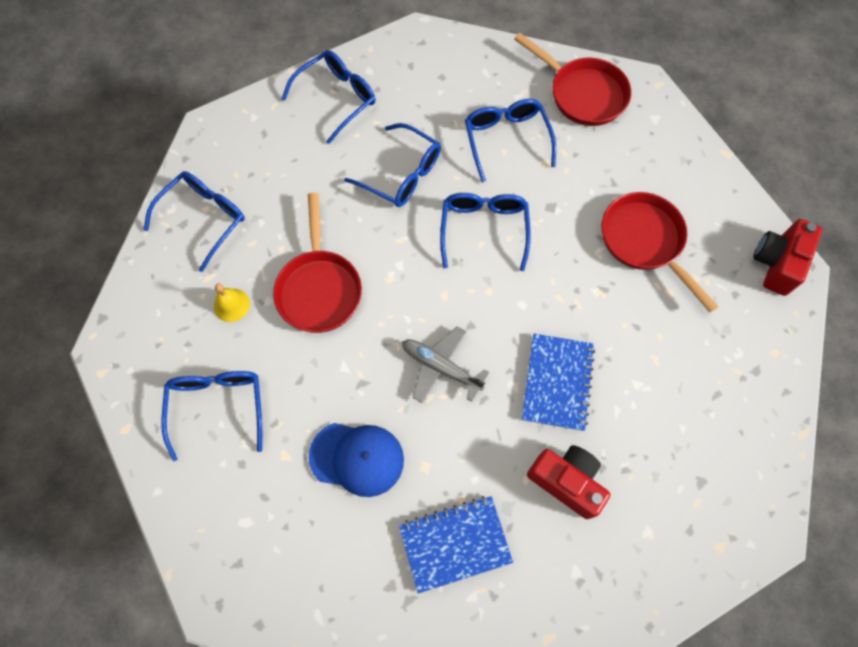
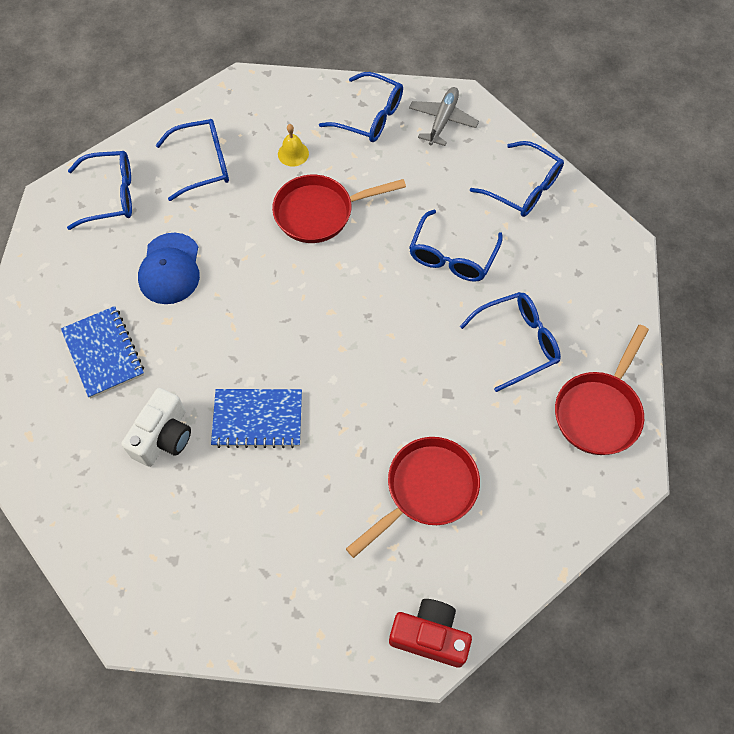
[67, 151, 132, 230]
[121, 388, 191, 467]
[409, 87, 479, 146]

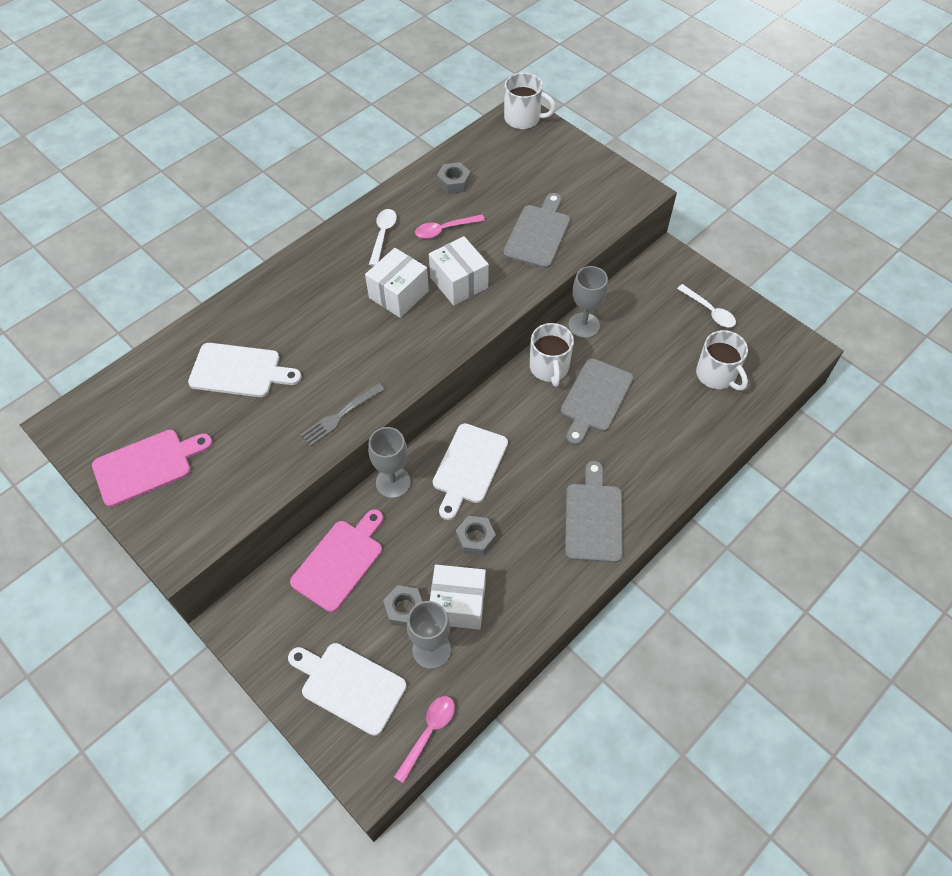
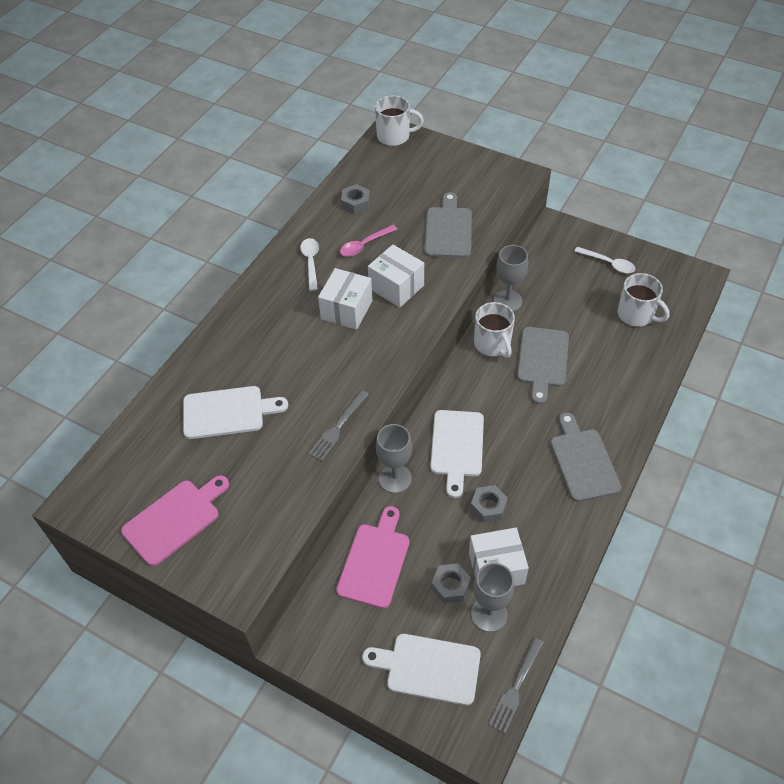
[489, 638, 544, 733]

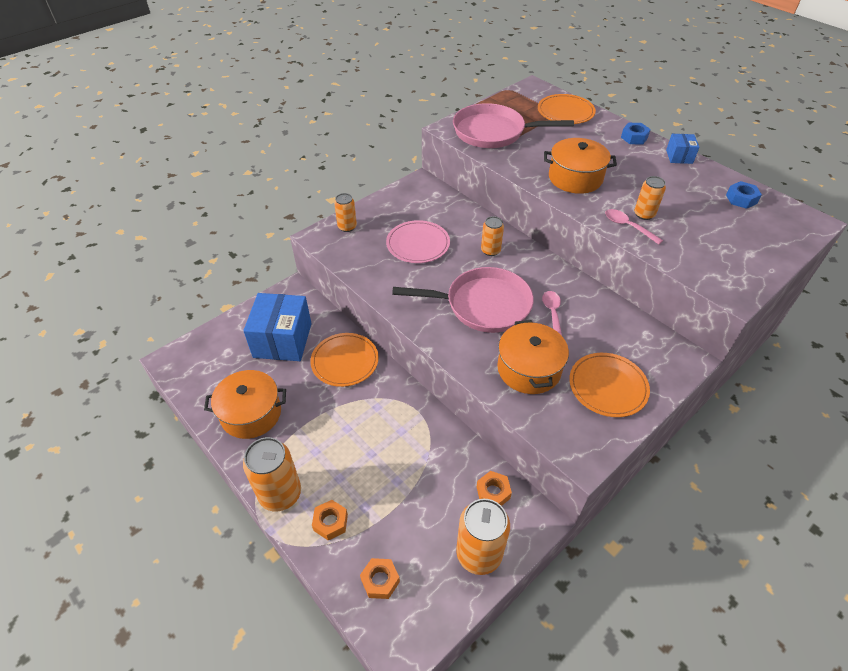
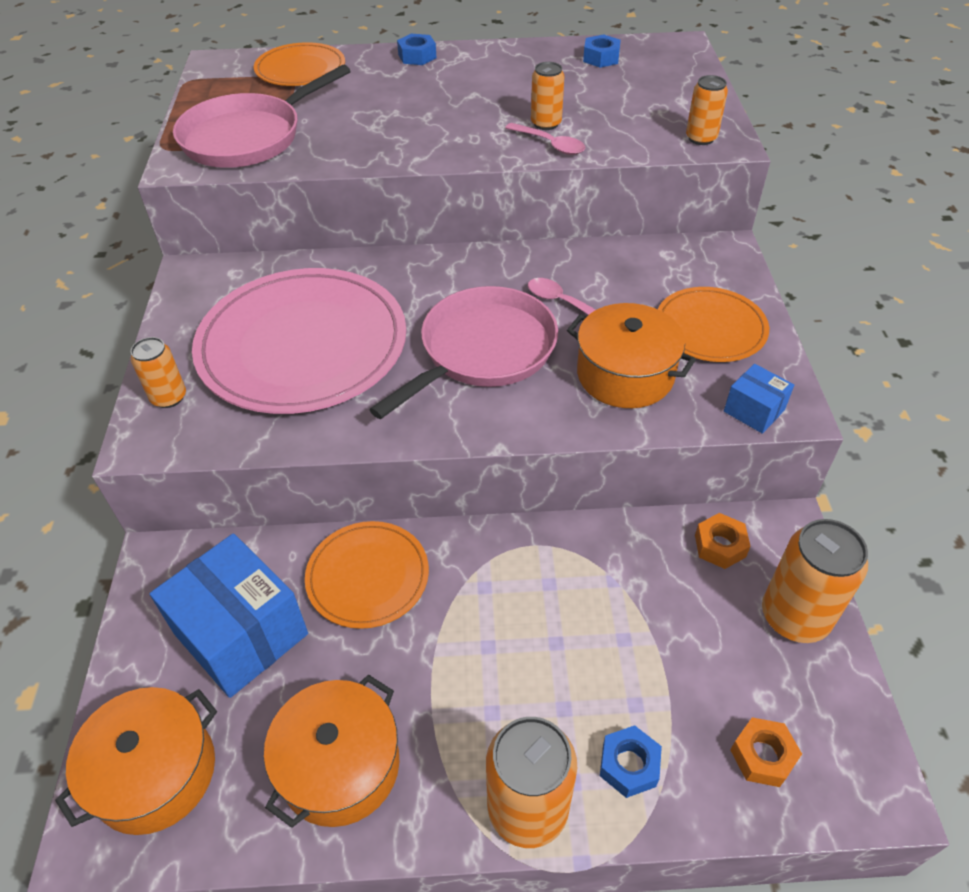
[55, 687, 217, 835]
[192, 268, 406, 414]
[505, 123, 585, 155]
[600, 725, 662, 798]
[686, 75, 728, 145]
[724, 364, 794, 434]

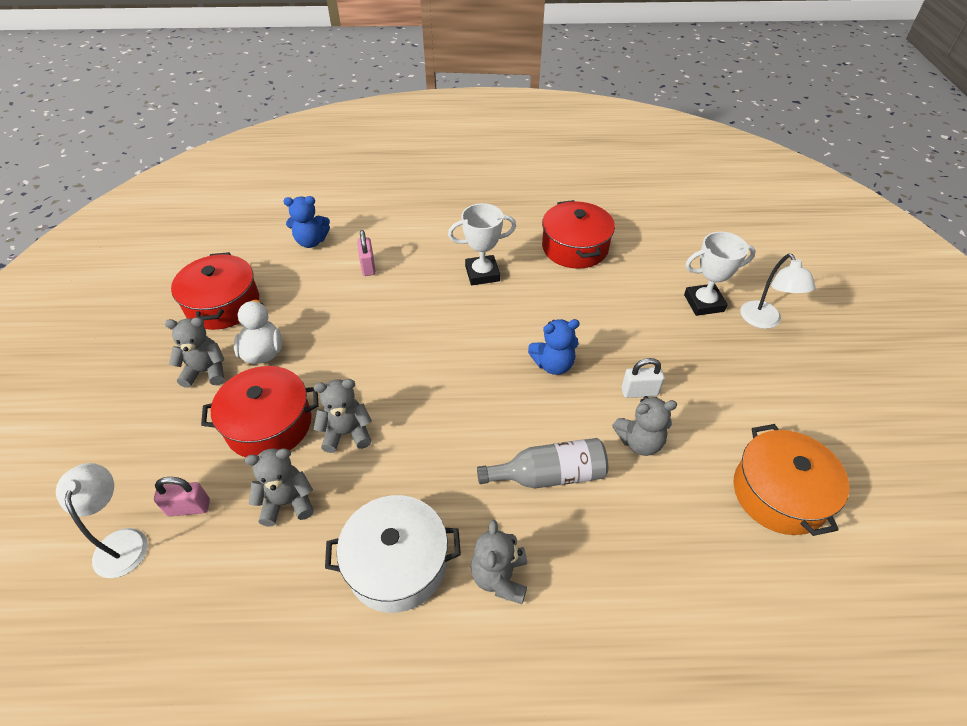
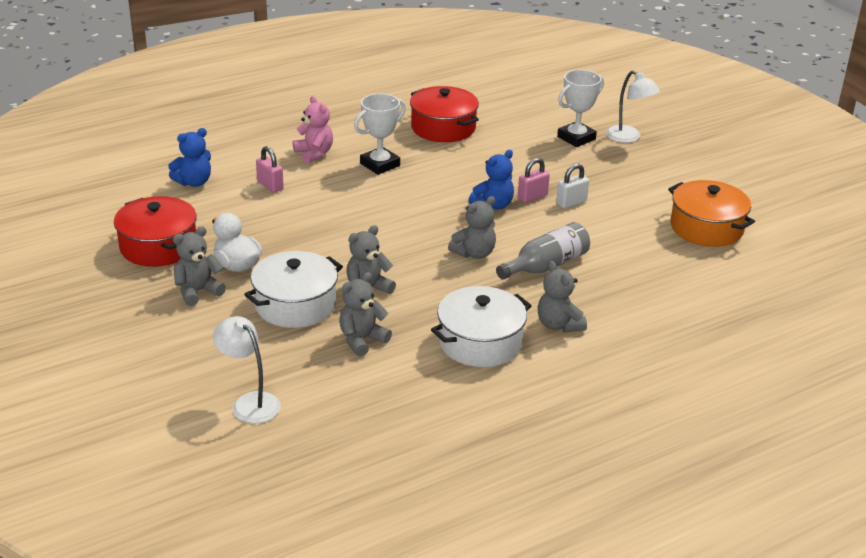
[244, 251, 343, 328]
[293, 96, 333, 164]
[448, 196, 496, 259]
[518, 158, 550, 203]

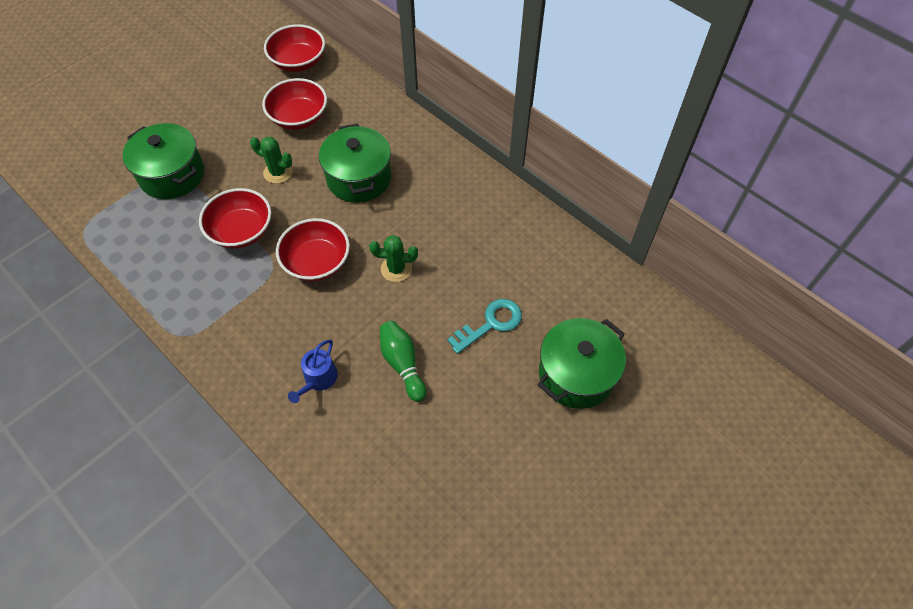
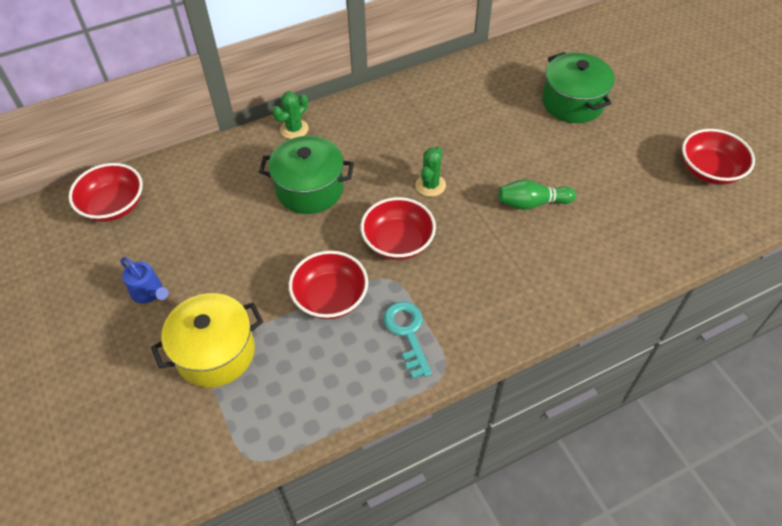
[120, 257, 168, 304]
[151, 293, 263, 387]
[273, 91, 309, 139]
[384, 302, 432, 379]
[682, 129, 755, 185]

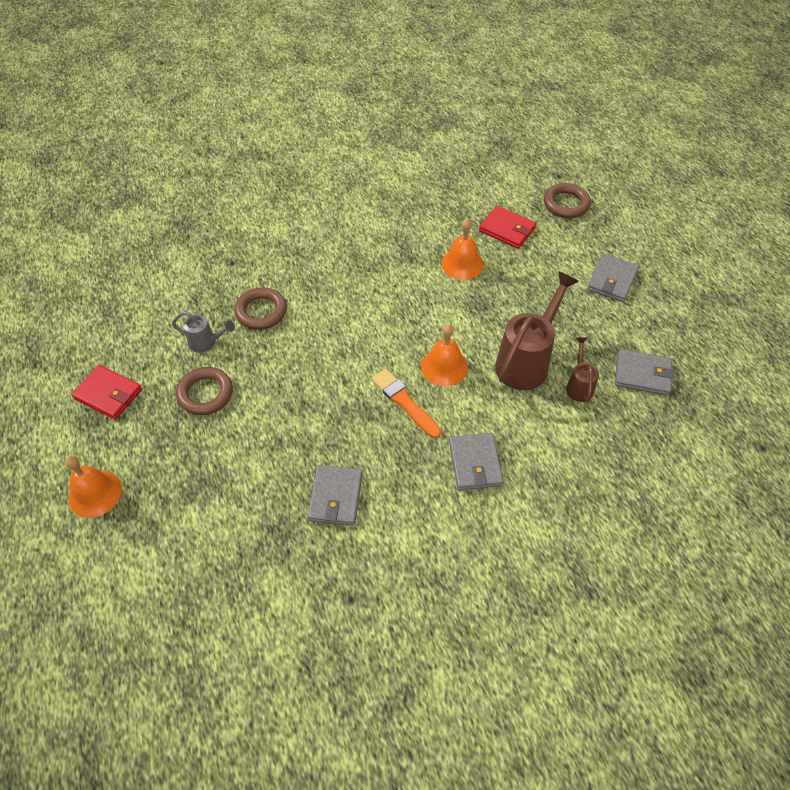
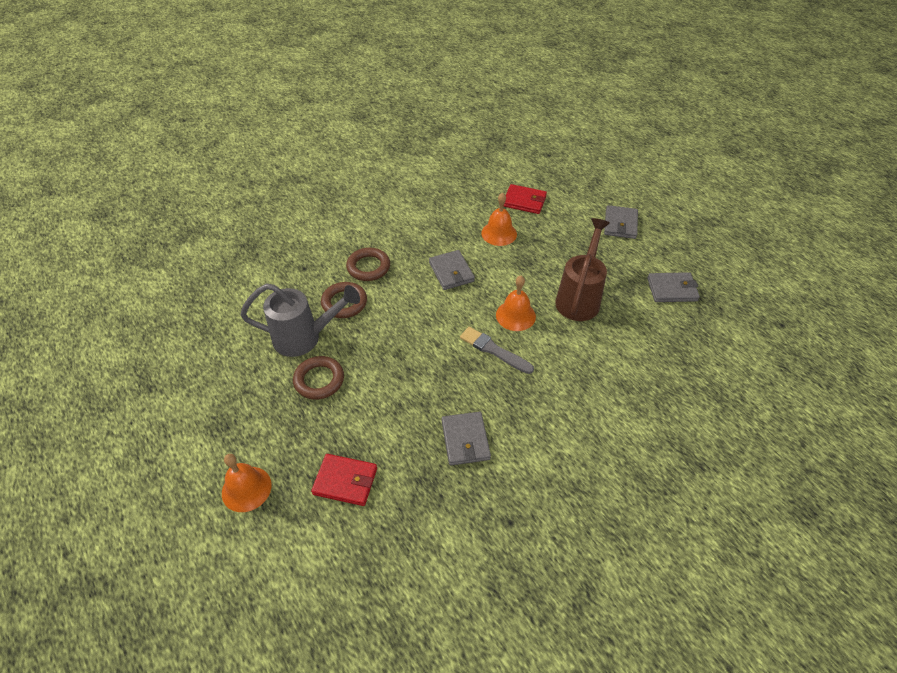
[240, 283, 360, 357]
[311, 454, 377, 506]
[346, 248, 390, 281]
[429, 250, 475, 290]
[460, 327, 534, 374]
[566, 337, 599, 402] (first image)

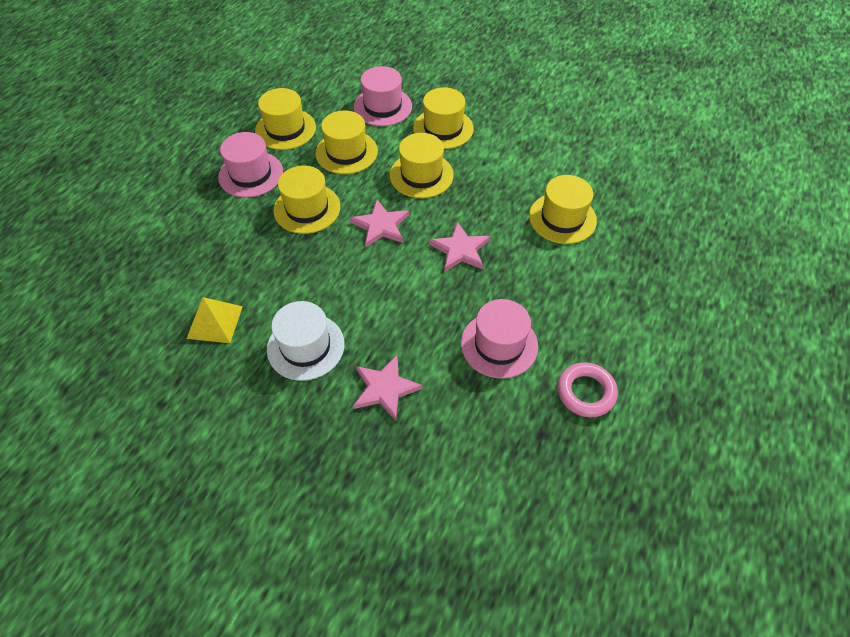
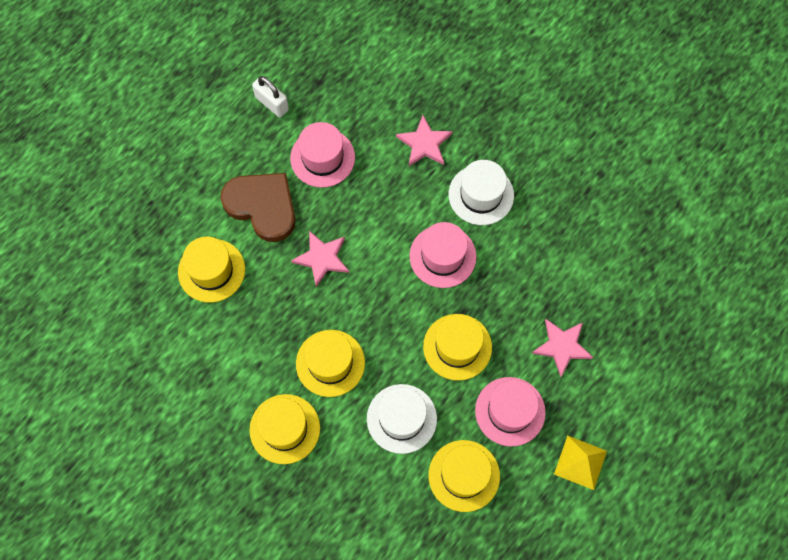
[220, 173, 295, 242]
[252, 76, 289, 117]
[367, 384, 437, 454]
[409, 222, 477, 288]
[532, 319, 593, 377]
[554, 436, 607, 490]

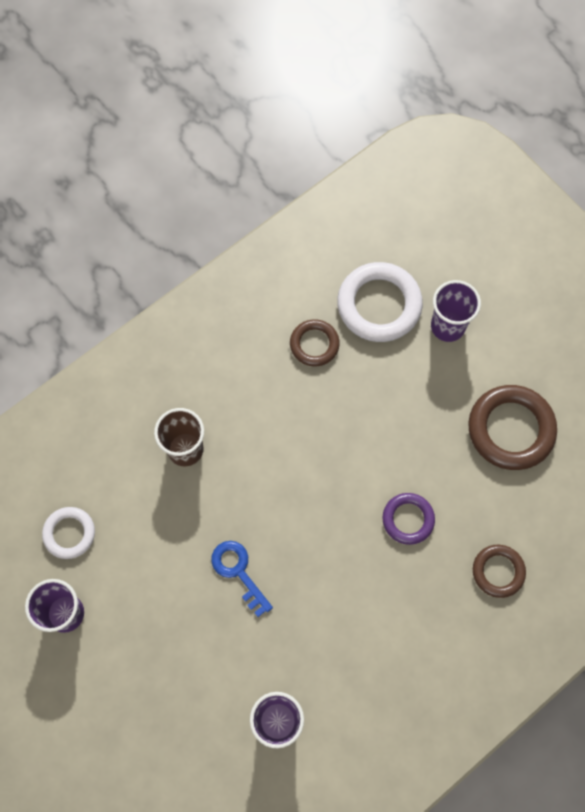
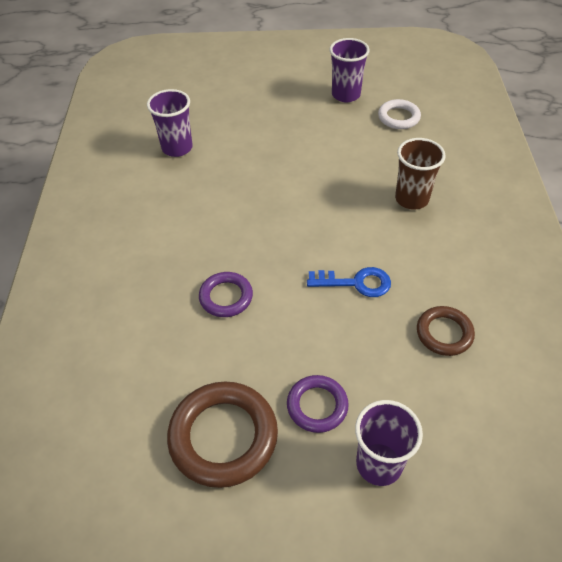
[287, 375, 349, 433]
[307, 267, 391, 297]
[337, 262, 423, 342] (first image)
[473, 545, 526, 598] (first image)

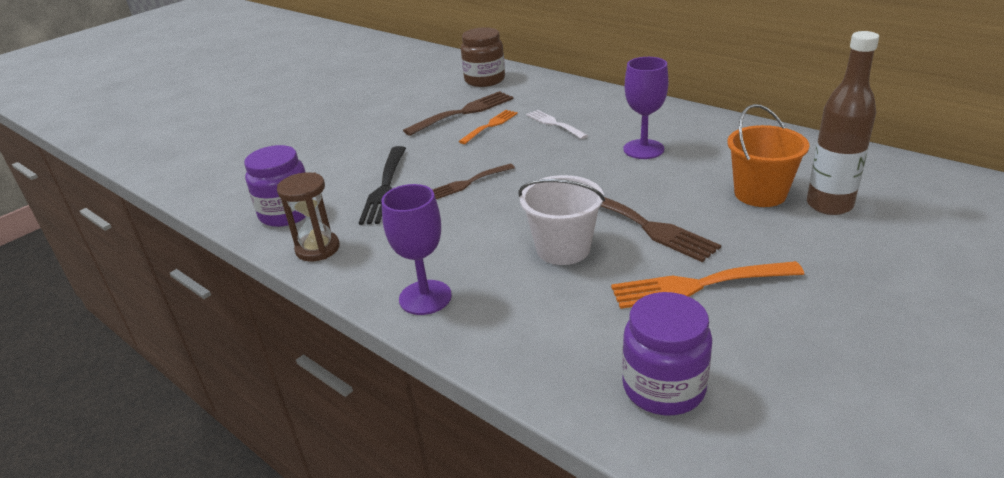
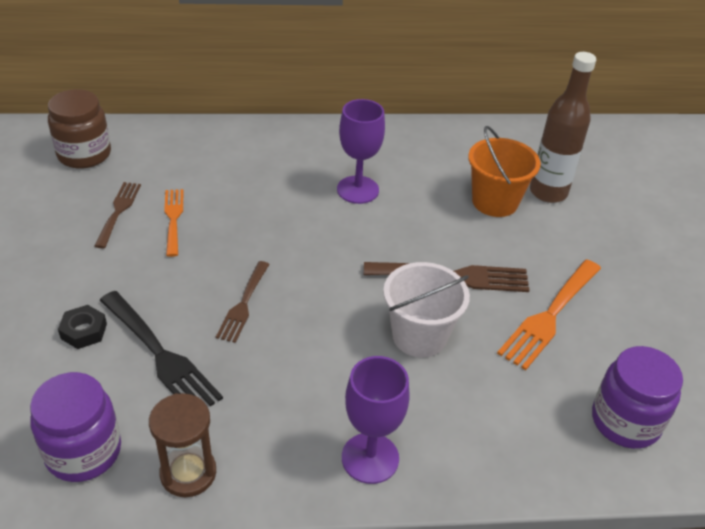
[58, 305, 107, 349]
[94, 182, 141, 248]
[526, 110, 588, 139] (first image)

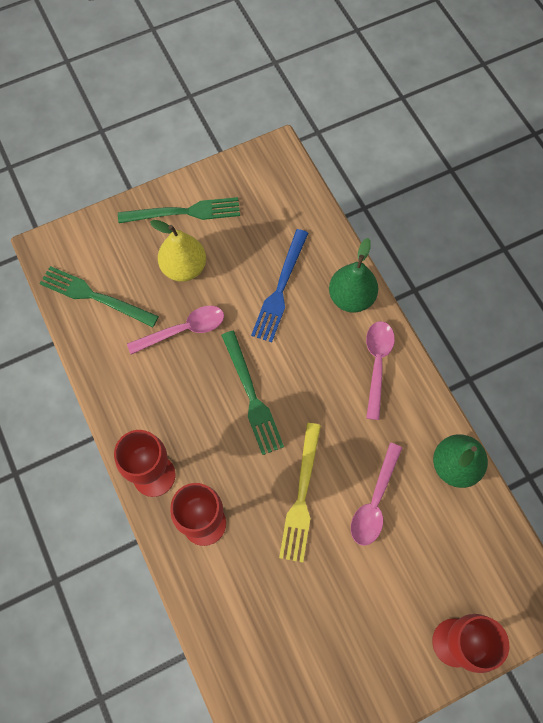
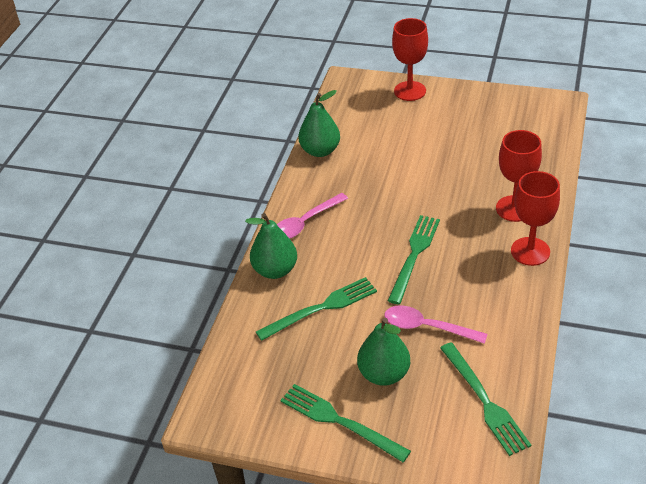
[256, 277, 377, 341]
[357, 318, 410, 386]
[279, 423, 321, 563] (first image)
[351, 443, 402, 546] (first image)

